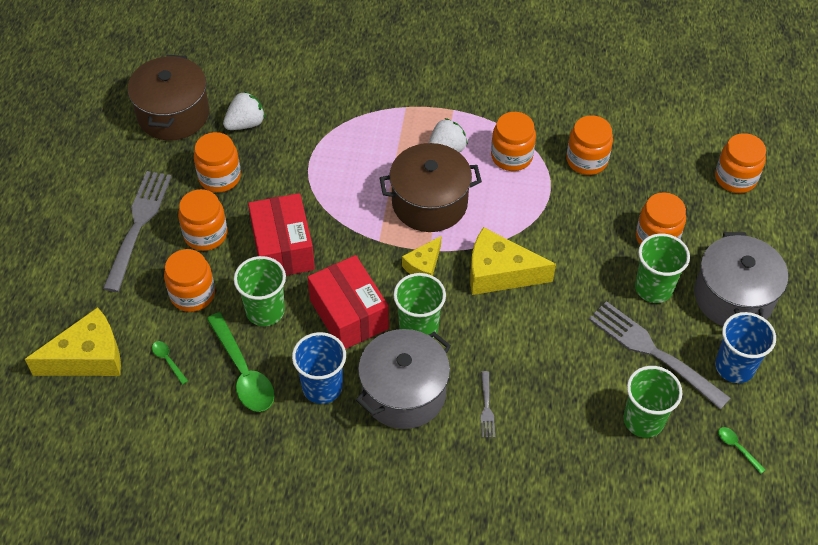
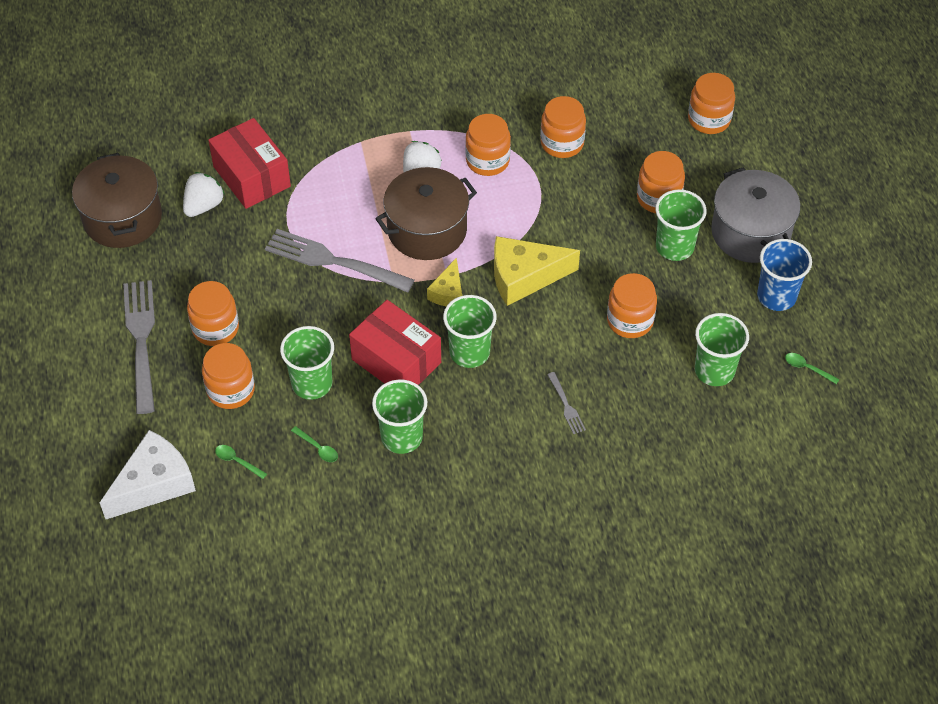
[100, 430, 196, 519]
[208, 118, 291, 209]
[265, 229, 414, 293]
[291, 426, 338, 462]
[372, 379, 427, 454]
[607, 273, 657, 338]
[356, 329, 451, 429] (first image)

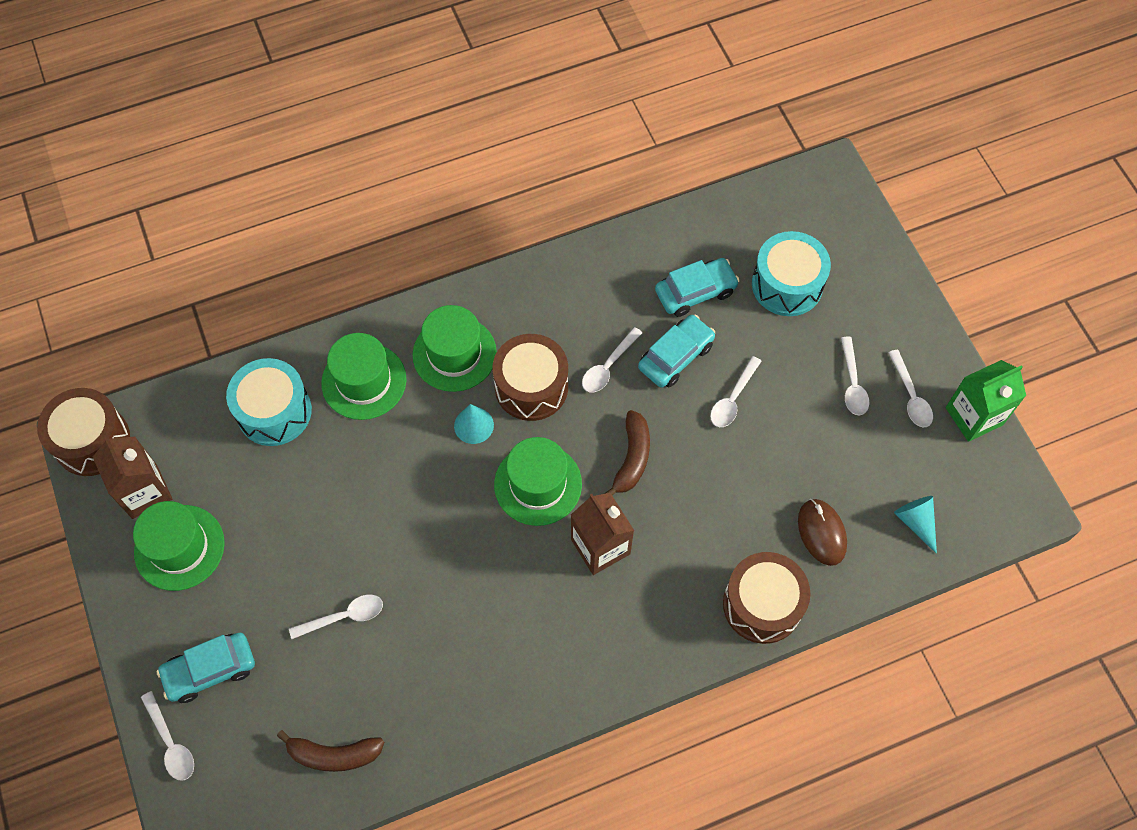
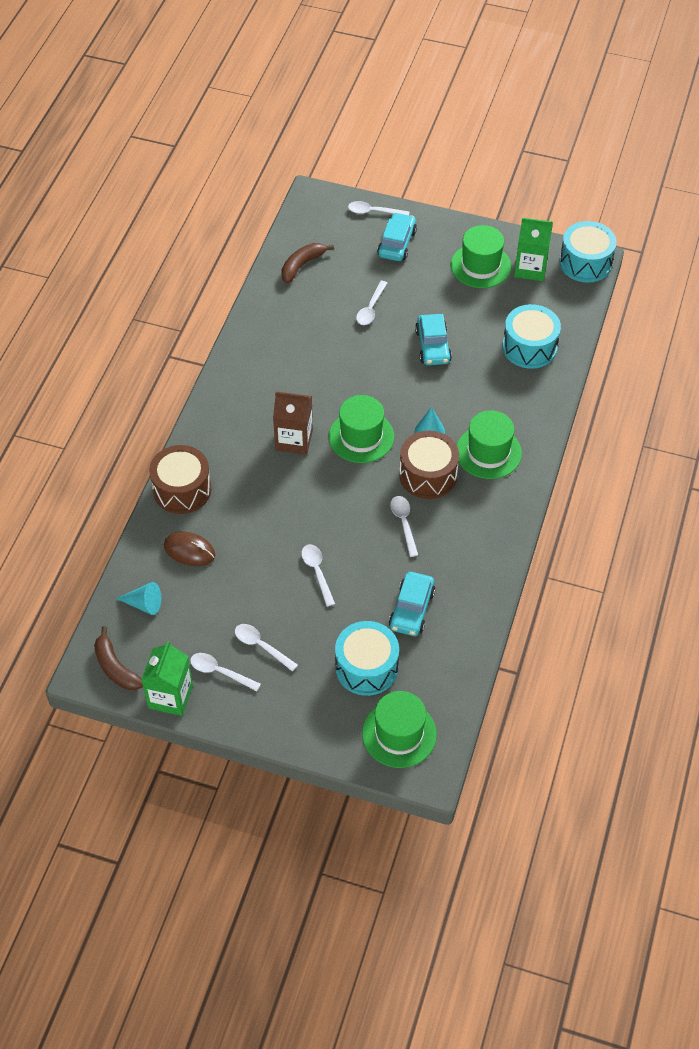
[94, 626, 143, 690]
[362, 691, 437, 768]
[415, 314, 452, 365]
[514, 218, 553, 281]
[560, 221, 617, 283]

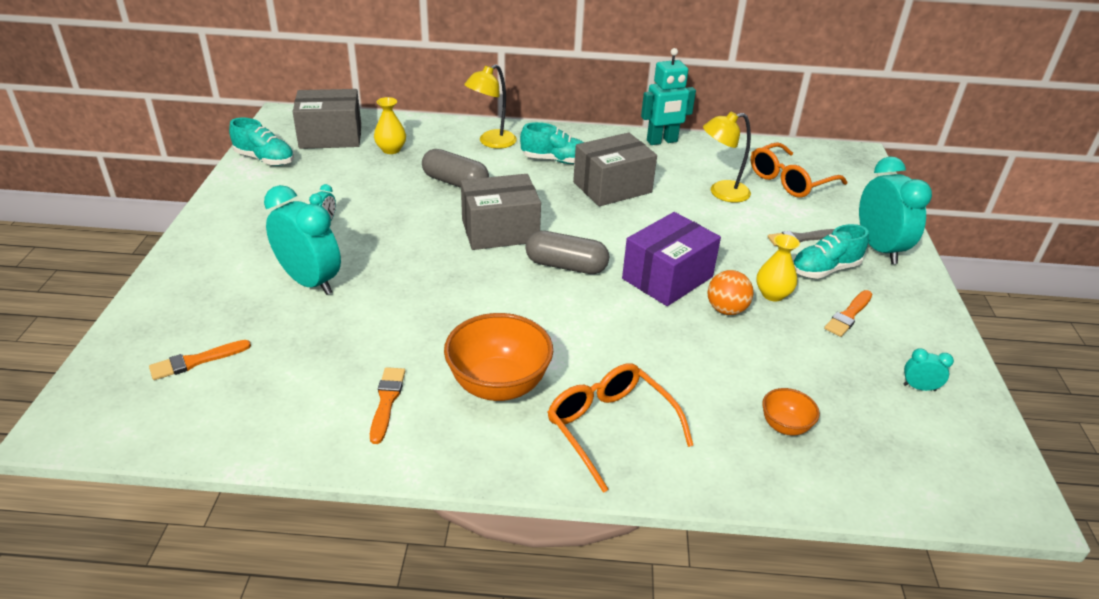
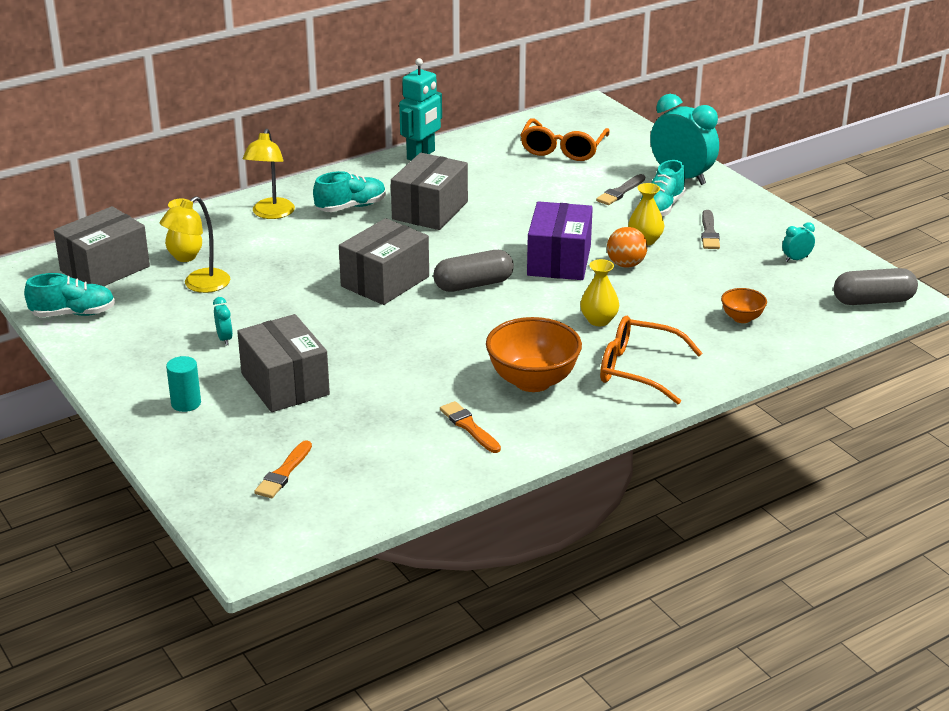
[160, 196, 230, 293]
[166, 356, 201, 412]
[237, 314, 330, 412]
[580, 259, 619, 326]
[701, 210, 720, 249]
[834, 268, 918, 305]

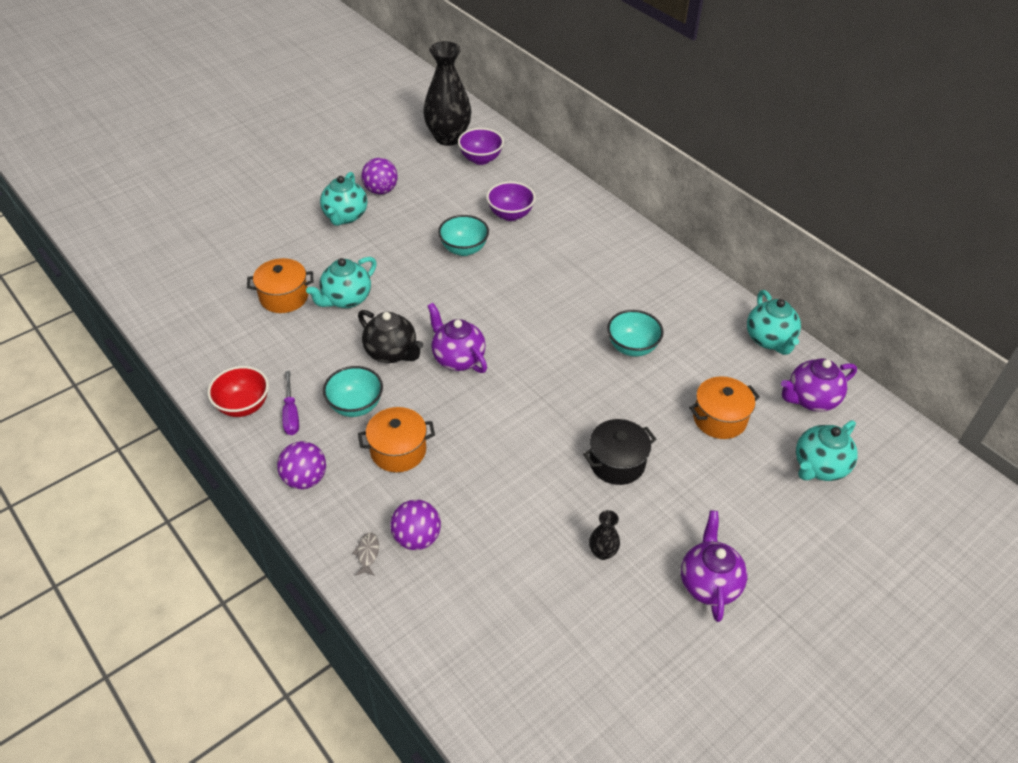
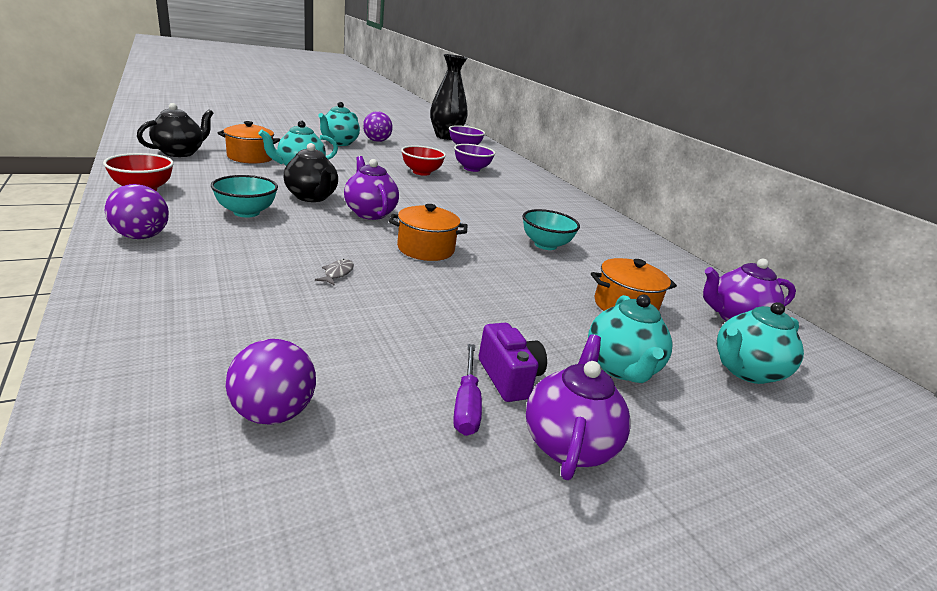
[137, 103, 213, 157]
[226, 339, 316, 425]
[315, 259, 354, 286]
[389, 204, 467, 261]
[401, 145, 446, 176]
[454, 344, 482, 436]
[479, 323, 547, 402]
[588, 294, 673, 383]
[583, 419, 656, 485] (first image)
[589, 510, 620, 560] (first image)

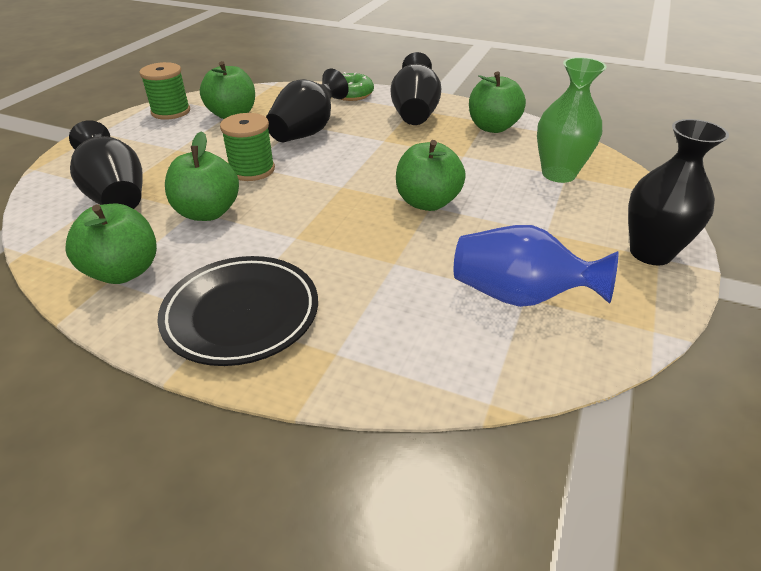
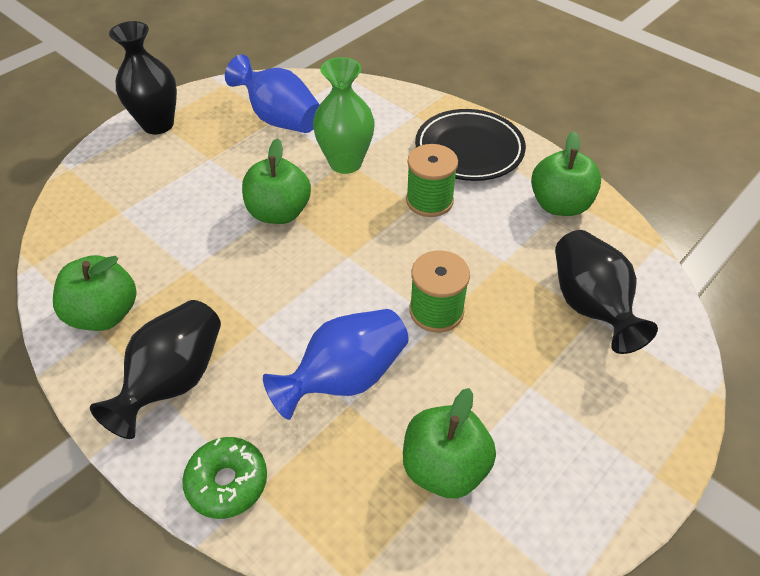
[263, 309, 409, 420]
[313, 57, 375, 174]
[406, 144, 458, 217]
[165, 131, 239, 221] (first image)

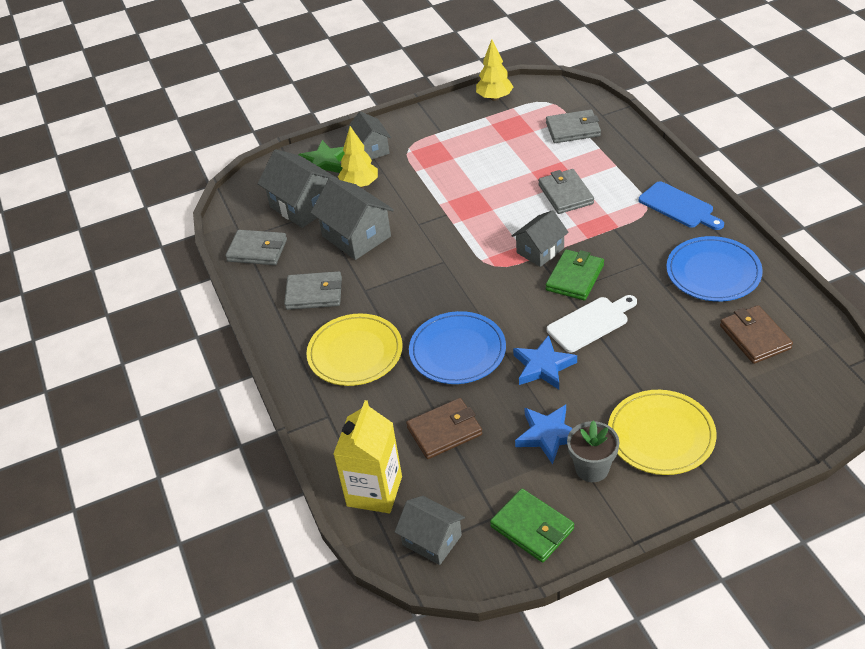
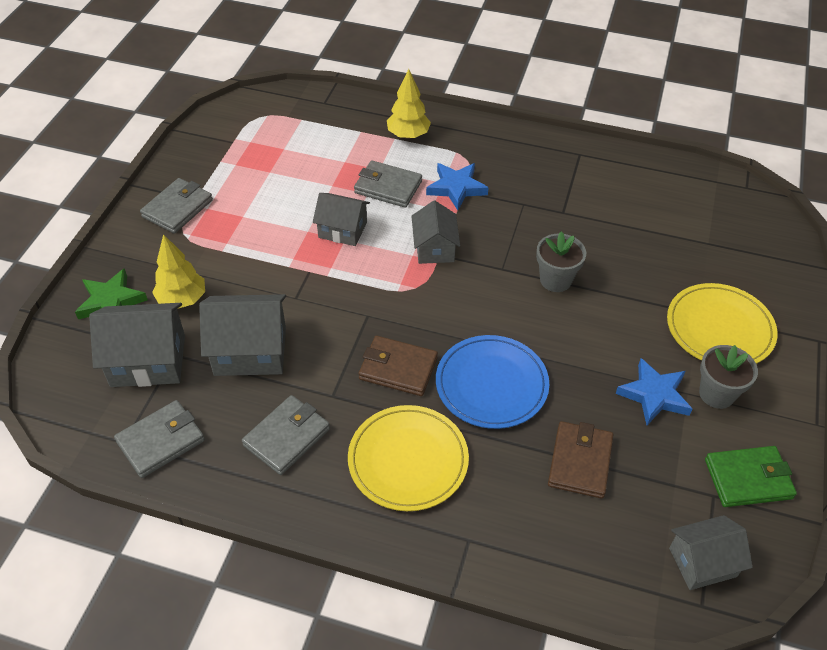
[140, 178, 213, 234]
[313, 193, 370, 246]
[358, 336, 438, 396]
[387, 69, 431, 139]
[426, 163, 489, 210]
[536, 231, 586, 292]
[333, 400, 402, 513] (first image)
[546, 249, 604, 301] (first image)
[639, 181, 724, 230] (first image)
[666, 236, 763, 301] (first image)

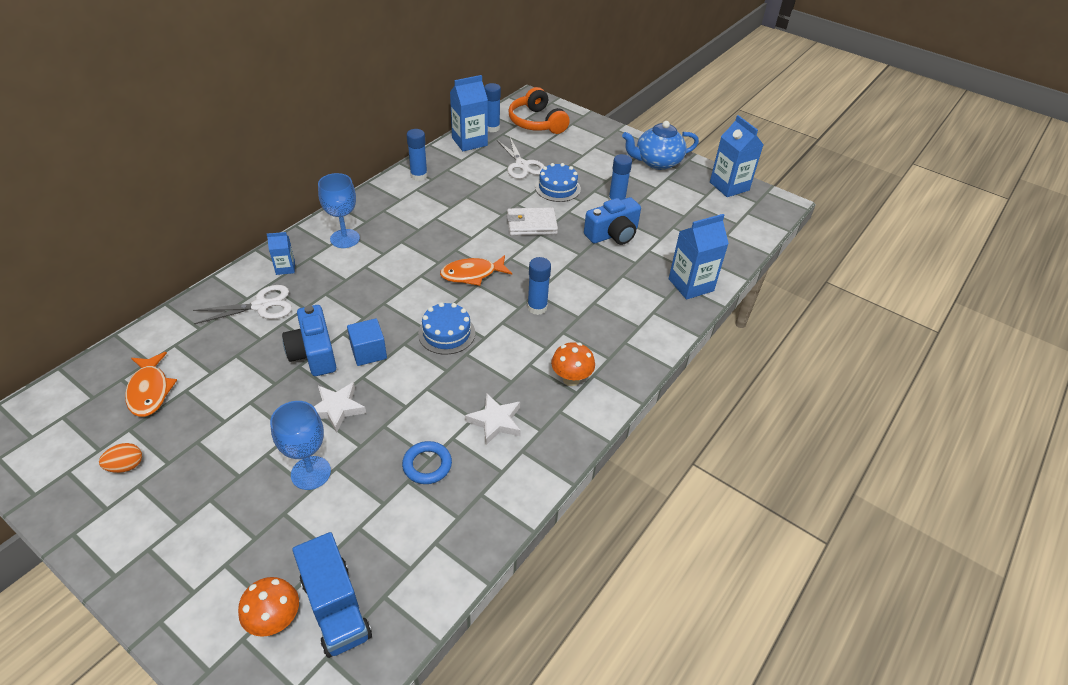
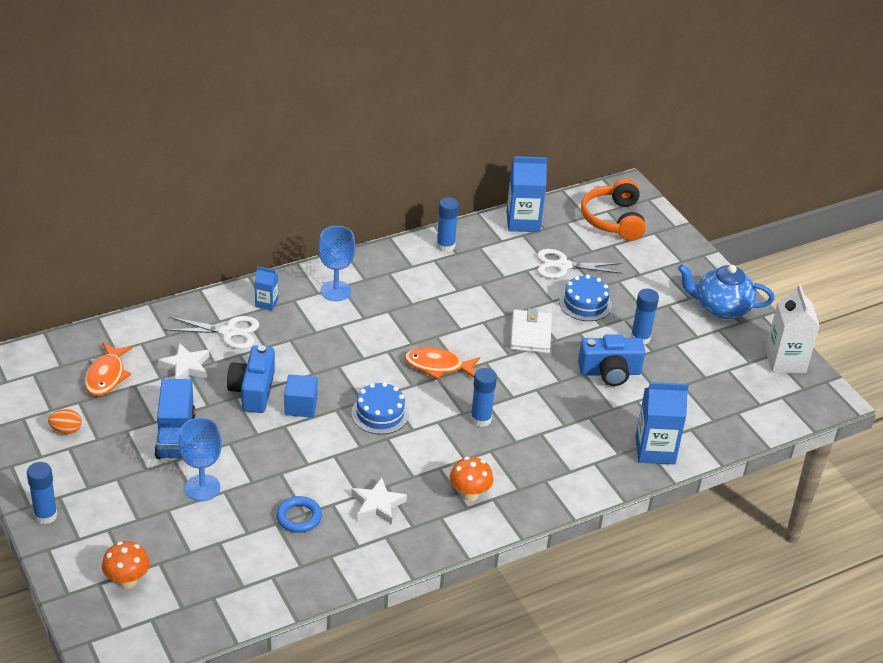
[27, 462, 58, 524]
[154, 379, 196, 459]
[158, 343, 209, 379]
[510, 308, 552, 354]
[537, 249, 623, 279]
[765, 284, 820, 373]

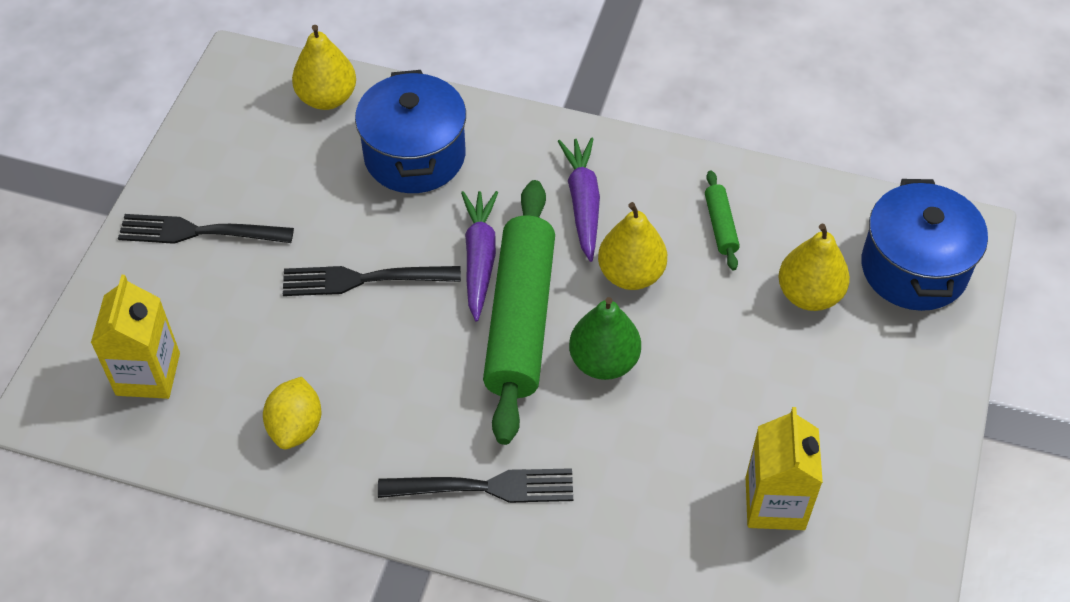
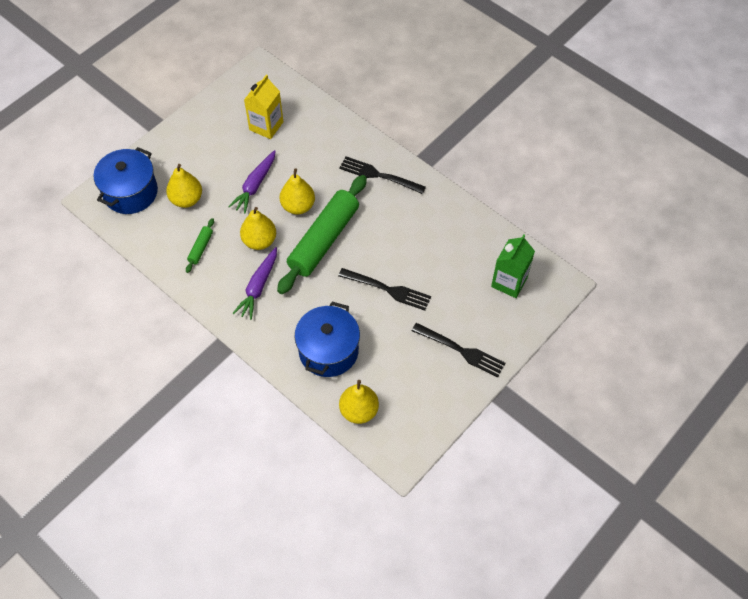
[228, 150, 276, 214]
[280, 168, 315, 215]
[491, 234, 535, 298]
[263, 377, 321, 449] (first image)

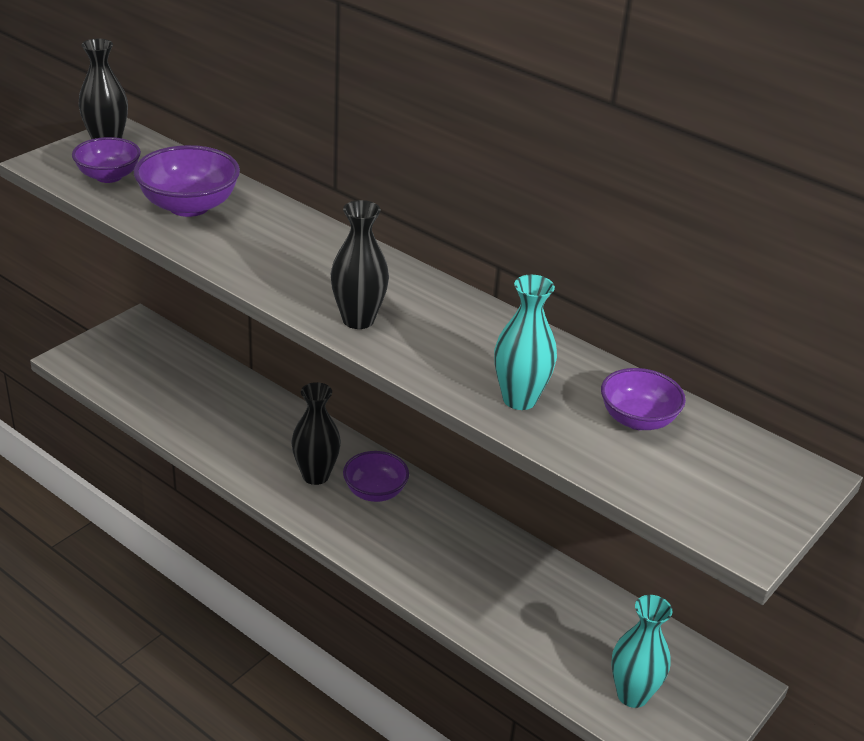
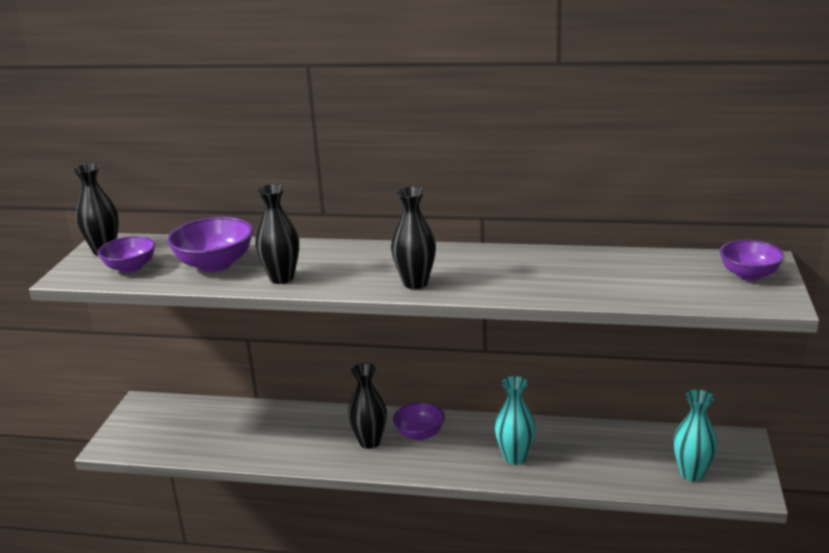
[255, 184, 299, 284]
[495, 376, 536, 465]
[719, 240, 784, 281]

